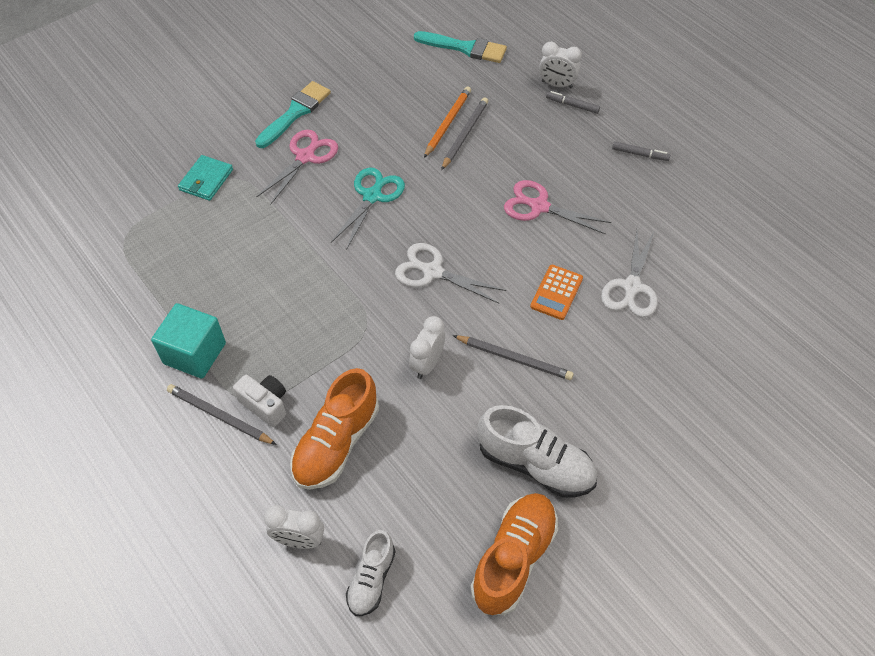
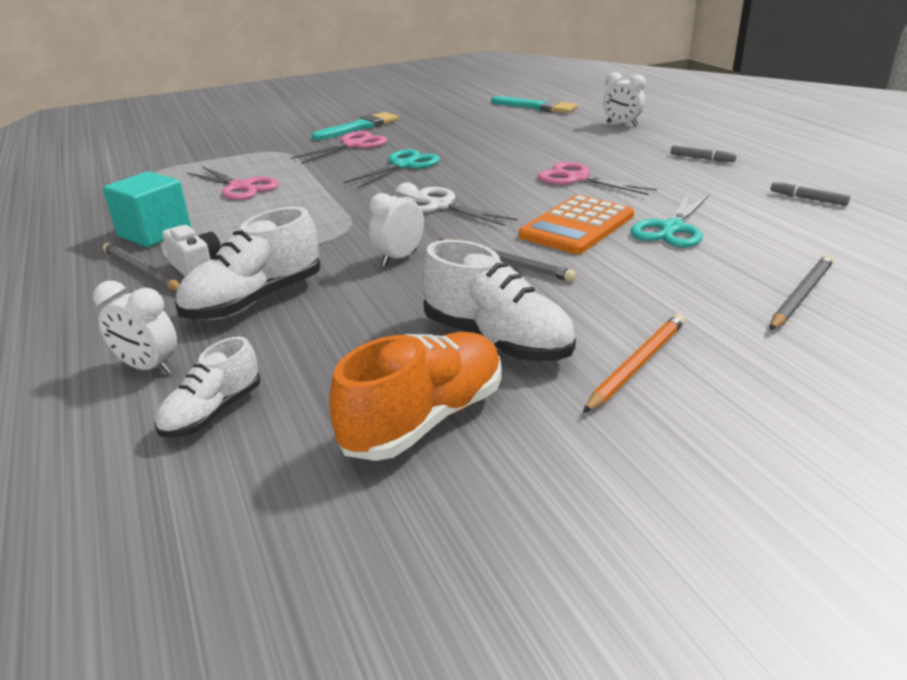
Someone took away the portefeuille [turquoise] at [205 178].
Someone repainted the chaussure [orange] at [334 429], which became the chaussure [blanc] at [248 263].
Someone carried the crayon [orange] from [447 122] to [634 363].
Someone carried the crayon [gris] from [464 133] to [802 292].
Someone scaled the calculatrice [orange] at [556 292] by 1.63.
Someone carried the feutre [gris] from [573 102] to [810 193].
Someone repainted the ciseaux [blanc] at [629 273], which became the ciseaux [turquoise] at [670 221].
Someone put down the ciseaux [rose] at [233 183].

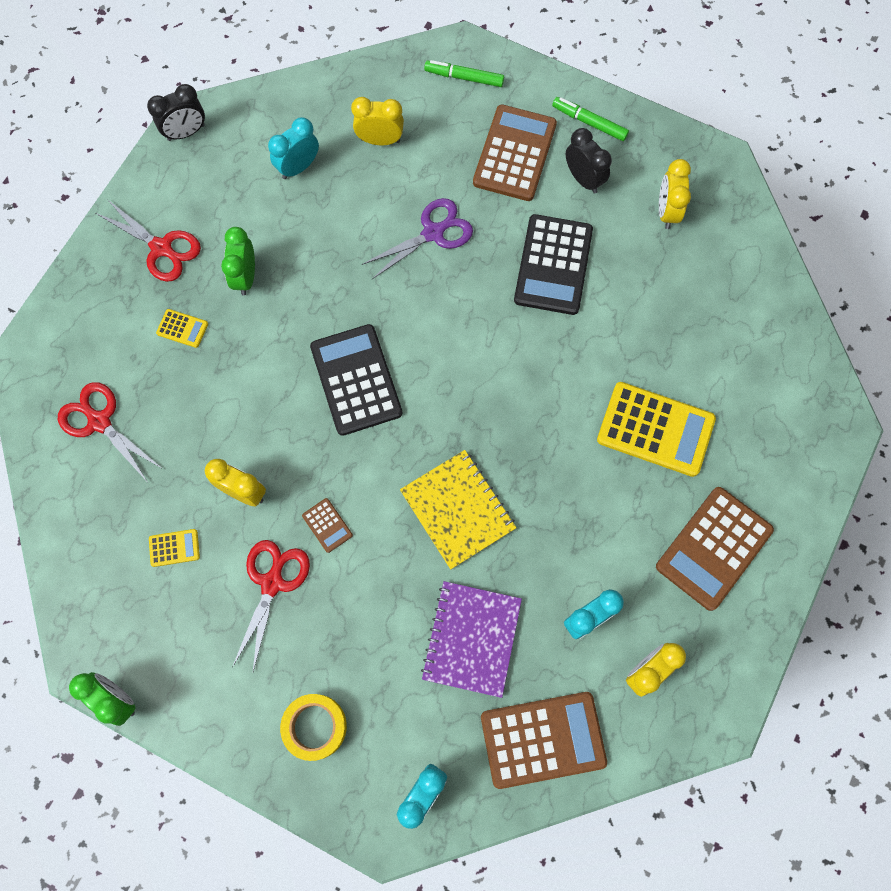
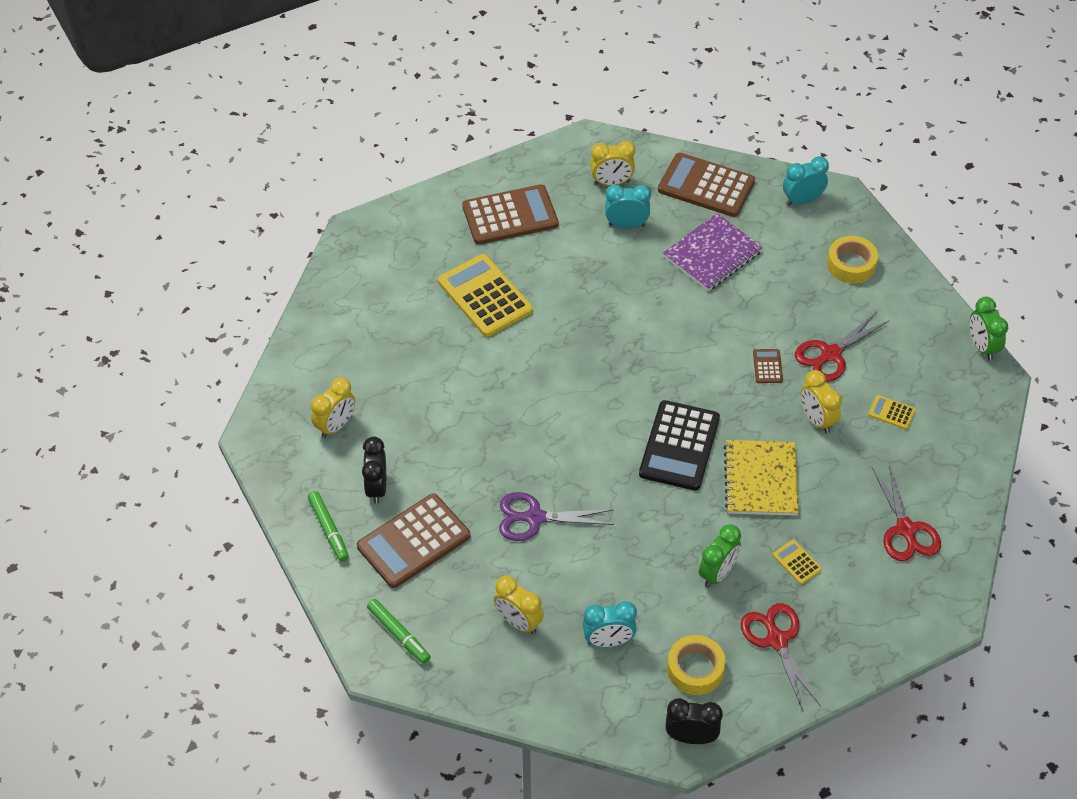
Someone carried the carnet [jaune] from [458 509] to [761 478].
Someone took away the calculatrice [noir] at [553 264].
Someone put down the ruban adhésif [jaune] at [696 665].

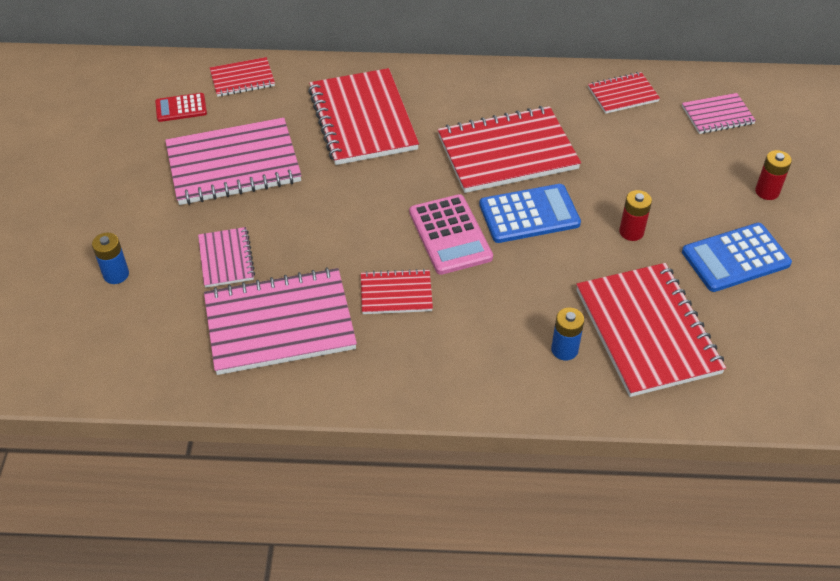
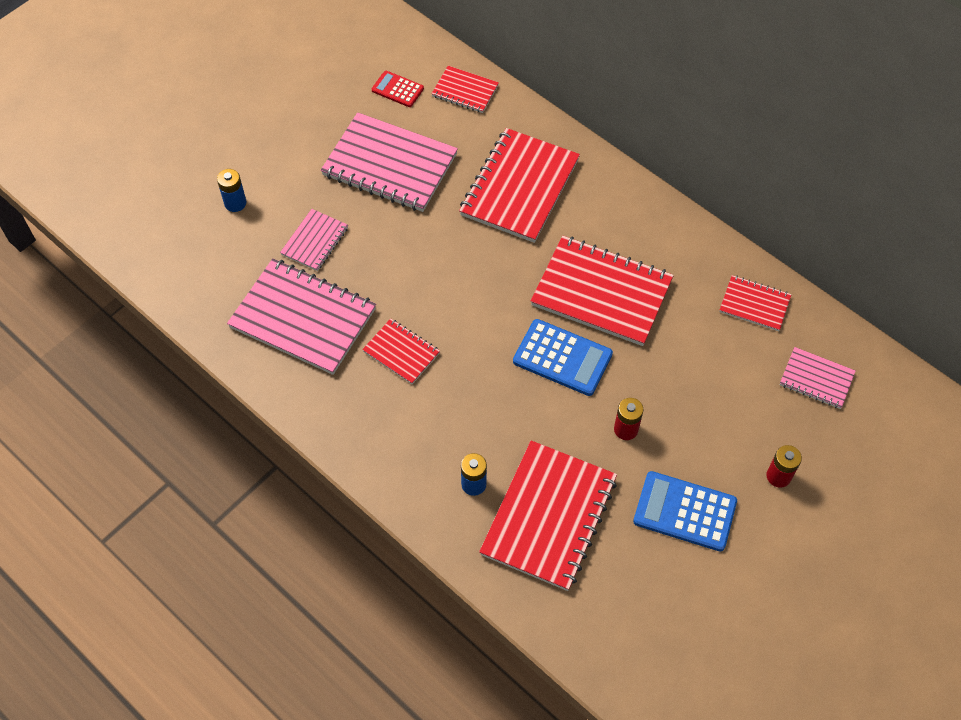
Someone took away the calculatrice [rose] at [451 234].

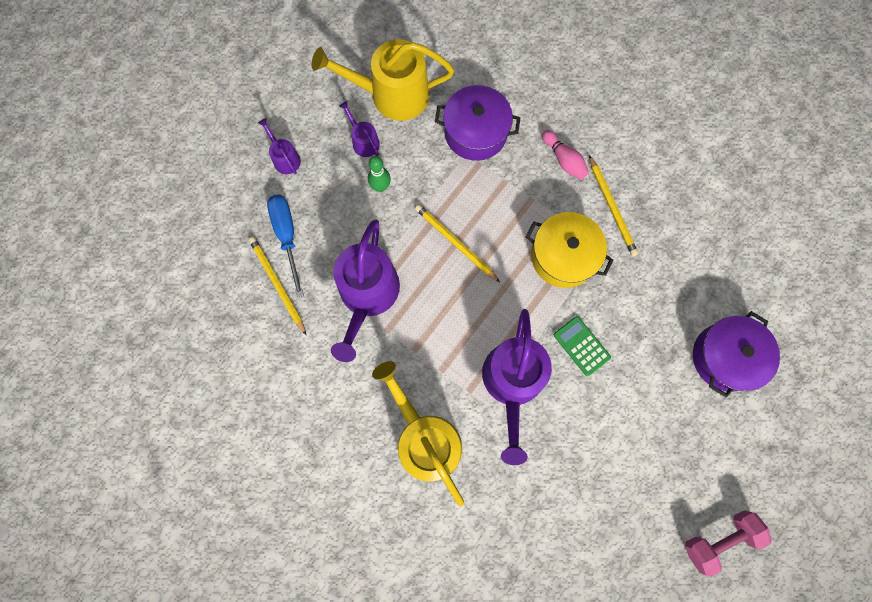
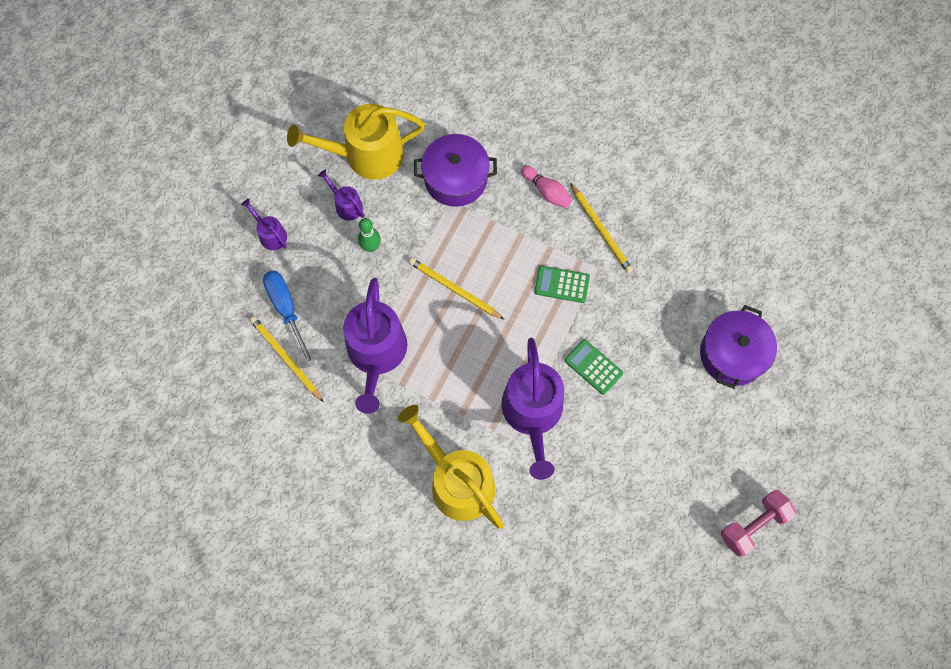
Someone swapped the marmite [jaune] at [569 250] for the calculatrice [vert] at [562 284].

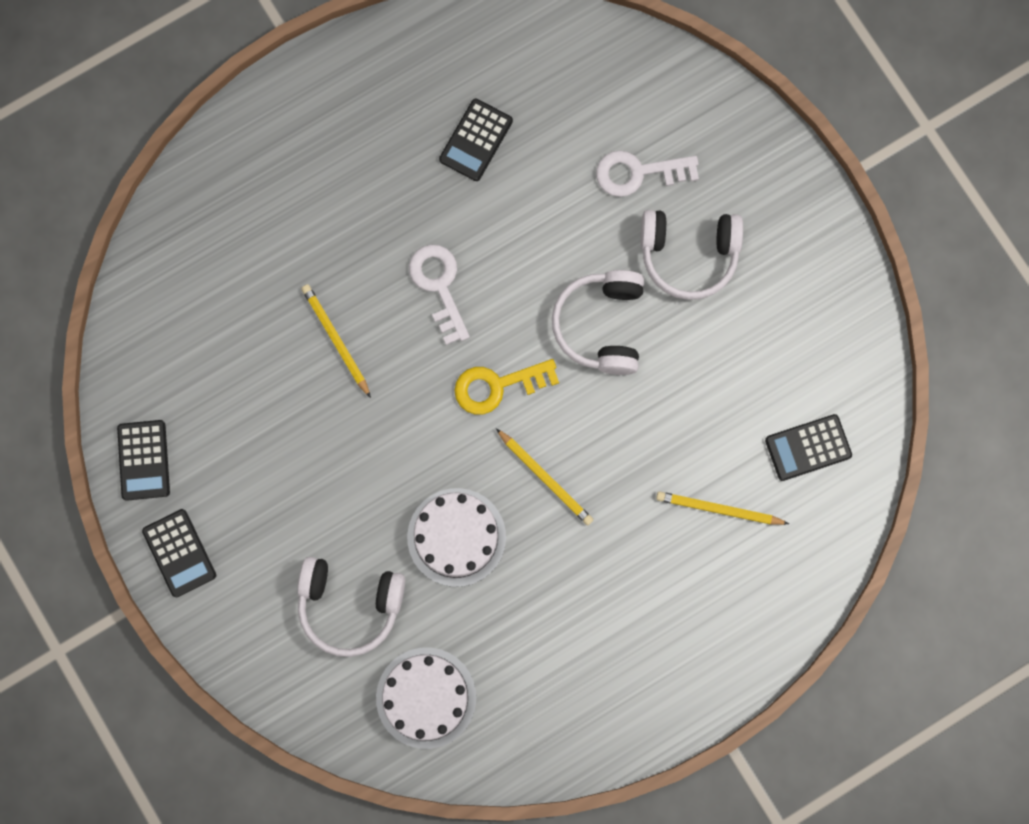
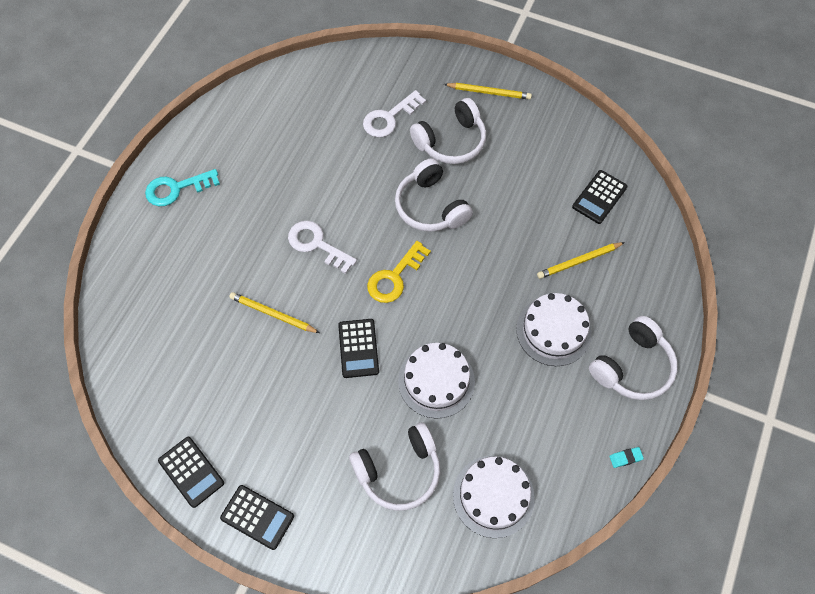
Someone carried the calculatrice [noir] from [476 140] to [358 348].
Someone carried the crayon [jaune] from [544 477] to [488 91].
Someone put down the clé [turquoise] at [182 187].
Someone put down the gâteau [blanc] at [553 329].
Someone put down the casque audio [blanc] at [633 358].
Someone put down the gomme [turquoise] at [626 457].

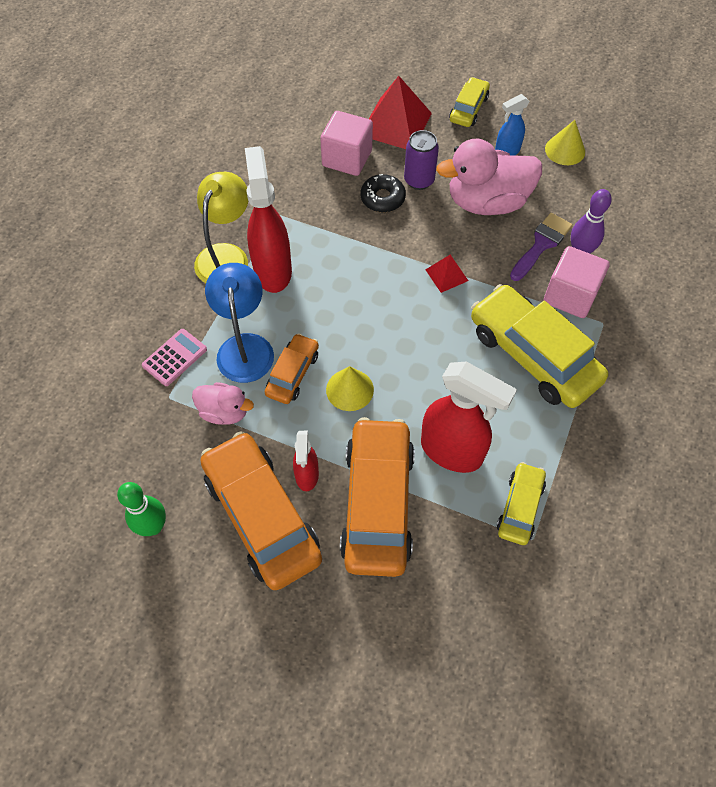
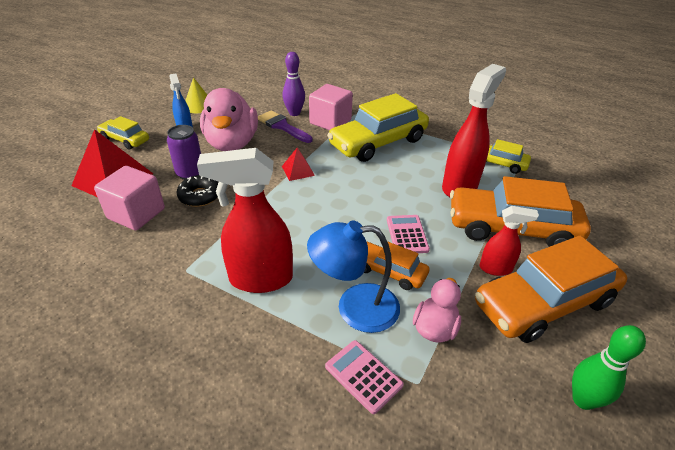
Someone took away the lampe [jaune] at [221 227].
Someone swapped the cône [jaune] at [350 388] for the calculatrice [rose] at [408 234].

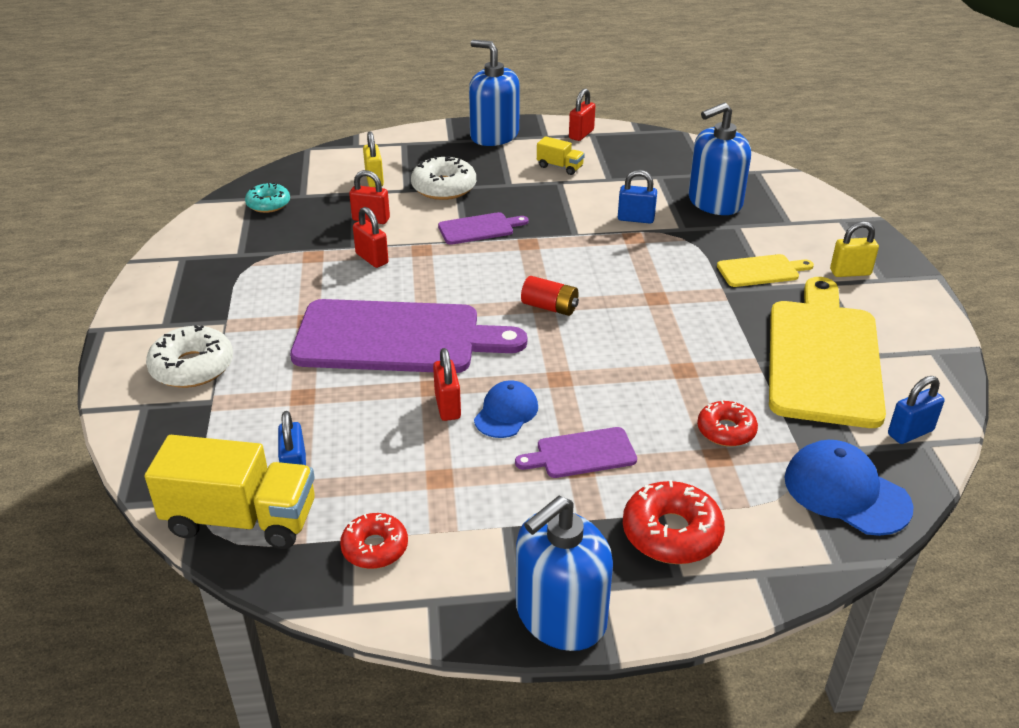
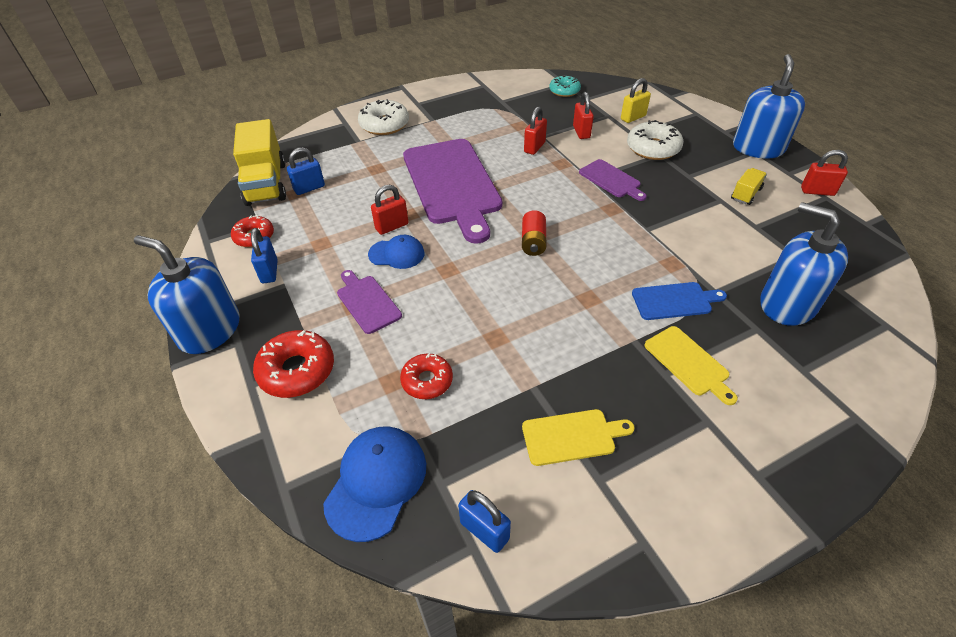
Someone rotated the camion [jaune] at [561 155] by 150 degrees counterclockwise.
Someone carried the cadenas [bleu] from [637 197] to [264 255].
Someone scaled the planche à découper [jaune] at [827 352] by 0.46.
Someone took away the cadenas [jaune] at [854 249].
Someone put down the planche à découper [bleu] at [679 301].

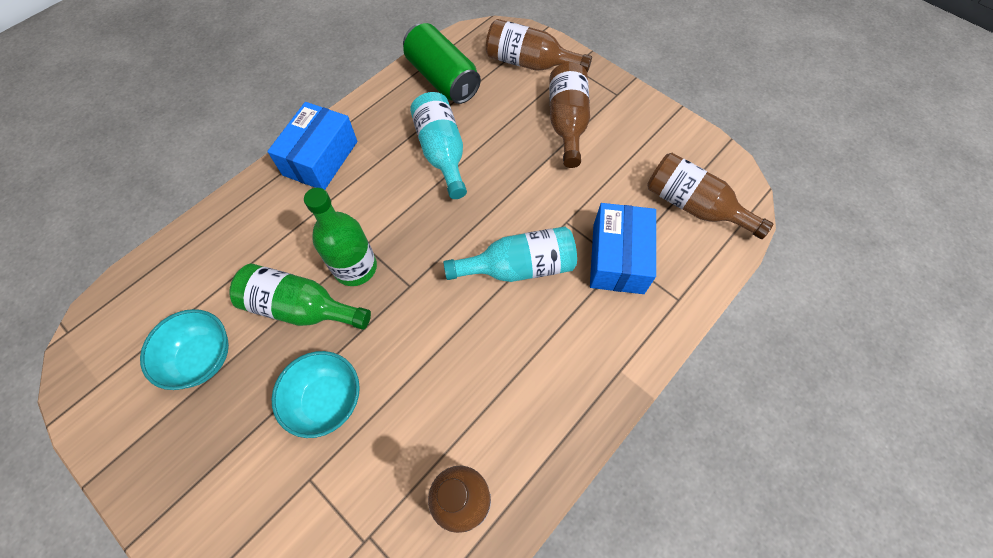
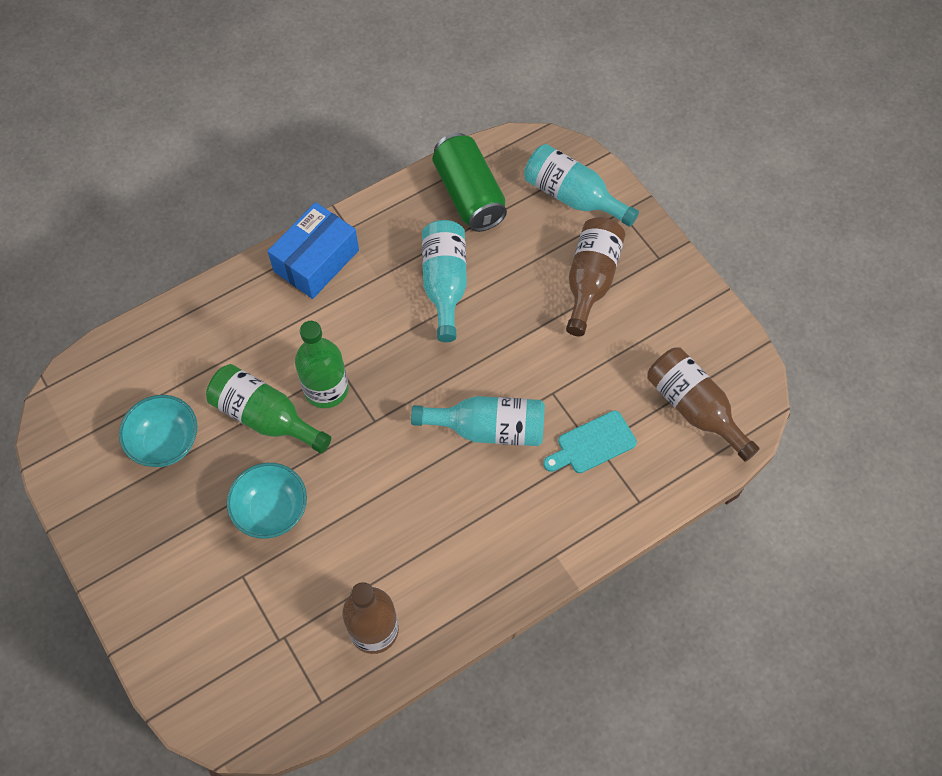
Someone repainted the bouteille [marron] at [539 45], which became the bouteille [turquoise] at [581 185].
Someone swapped the boîte [bleu] at [623 248] for the planche à découper [turquoise] at [590 441].

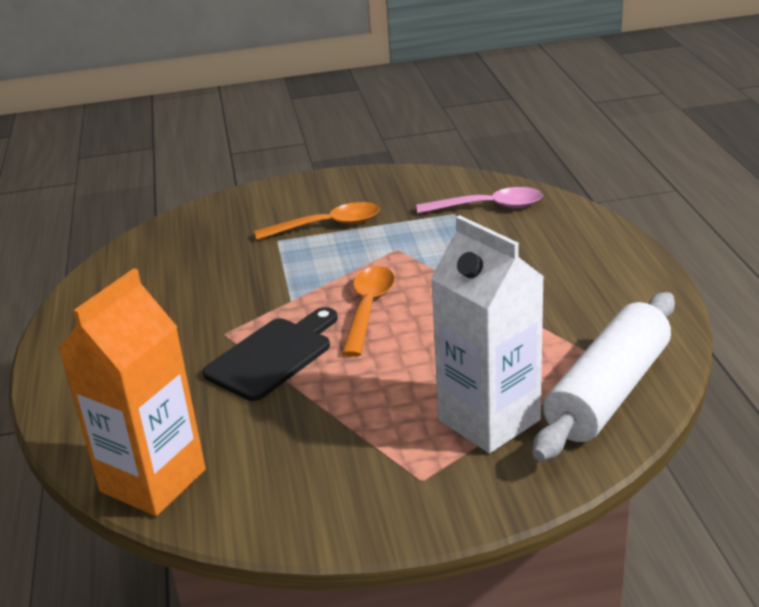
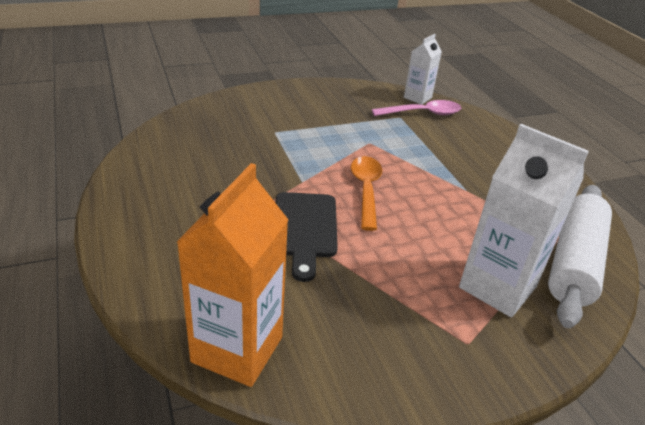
Someone rotated the planche à découper [noir] at [270 354] by 150 degrees clockwise.
Someone took away the cuillère [orange] at [317 221].
Someone put down the brique de lait [blanc] at [423 69].

